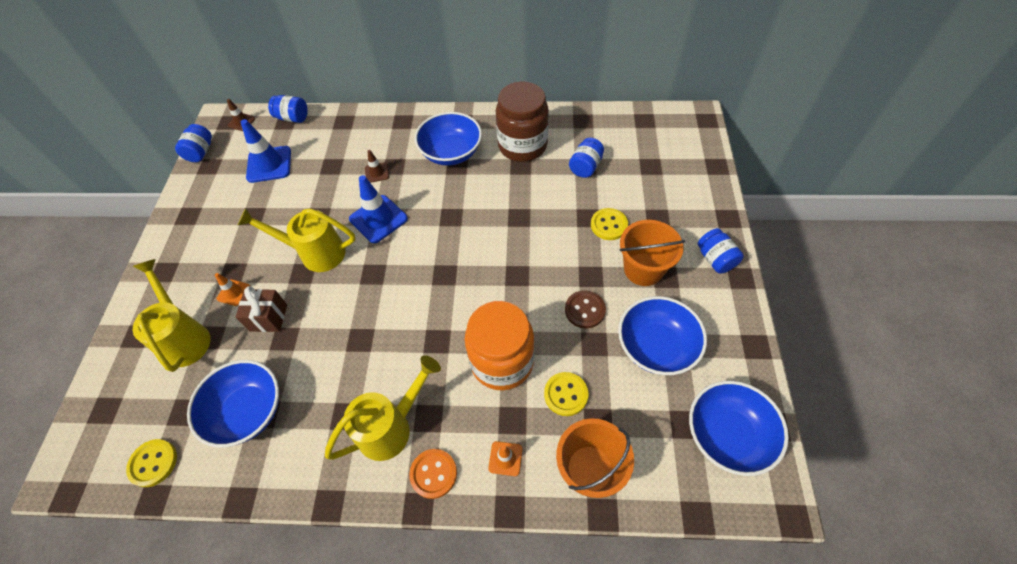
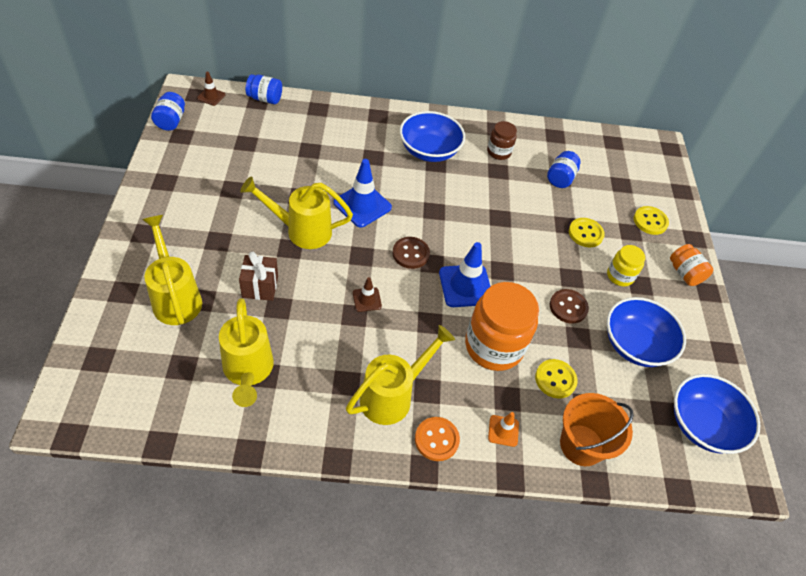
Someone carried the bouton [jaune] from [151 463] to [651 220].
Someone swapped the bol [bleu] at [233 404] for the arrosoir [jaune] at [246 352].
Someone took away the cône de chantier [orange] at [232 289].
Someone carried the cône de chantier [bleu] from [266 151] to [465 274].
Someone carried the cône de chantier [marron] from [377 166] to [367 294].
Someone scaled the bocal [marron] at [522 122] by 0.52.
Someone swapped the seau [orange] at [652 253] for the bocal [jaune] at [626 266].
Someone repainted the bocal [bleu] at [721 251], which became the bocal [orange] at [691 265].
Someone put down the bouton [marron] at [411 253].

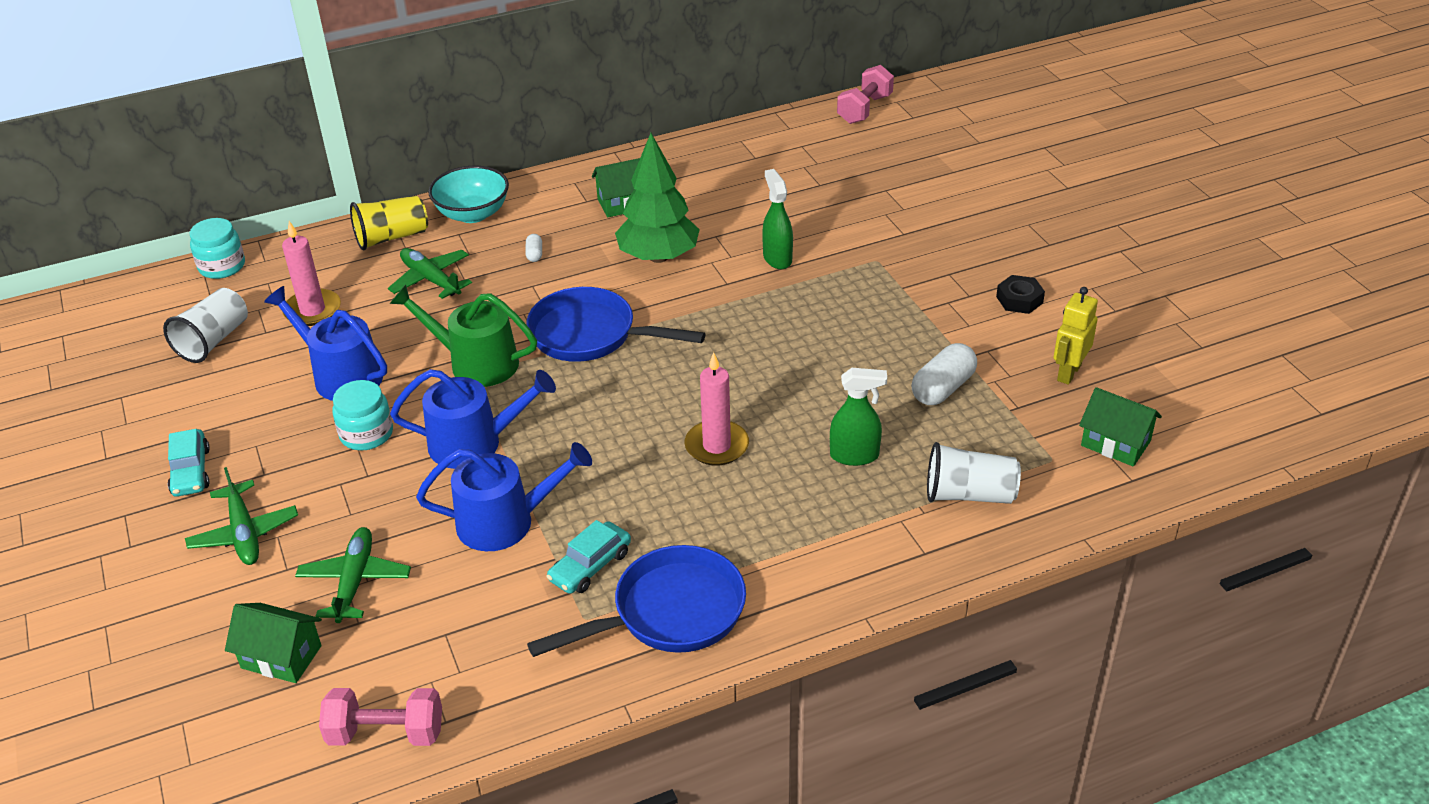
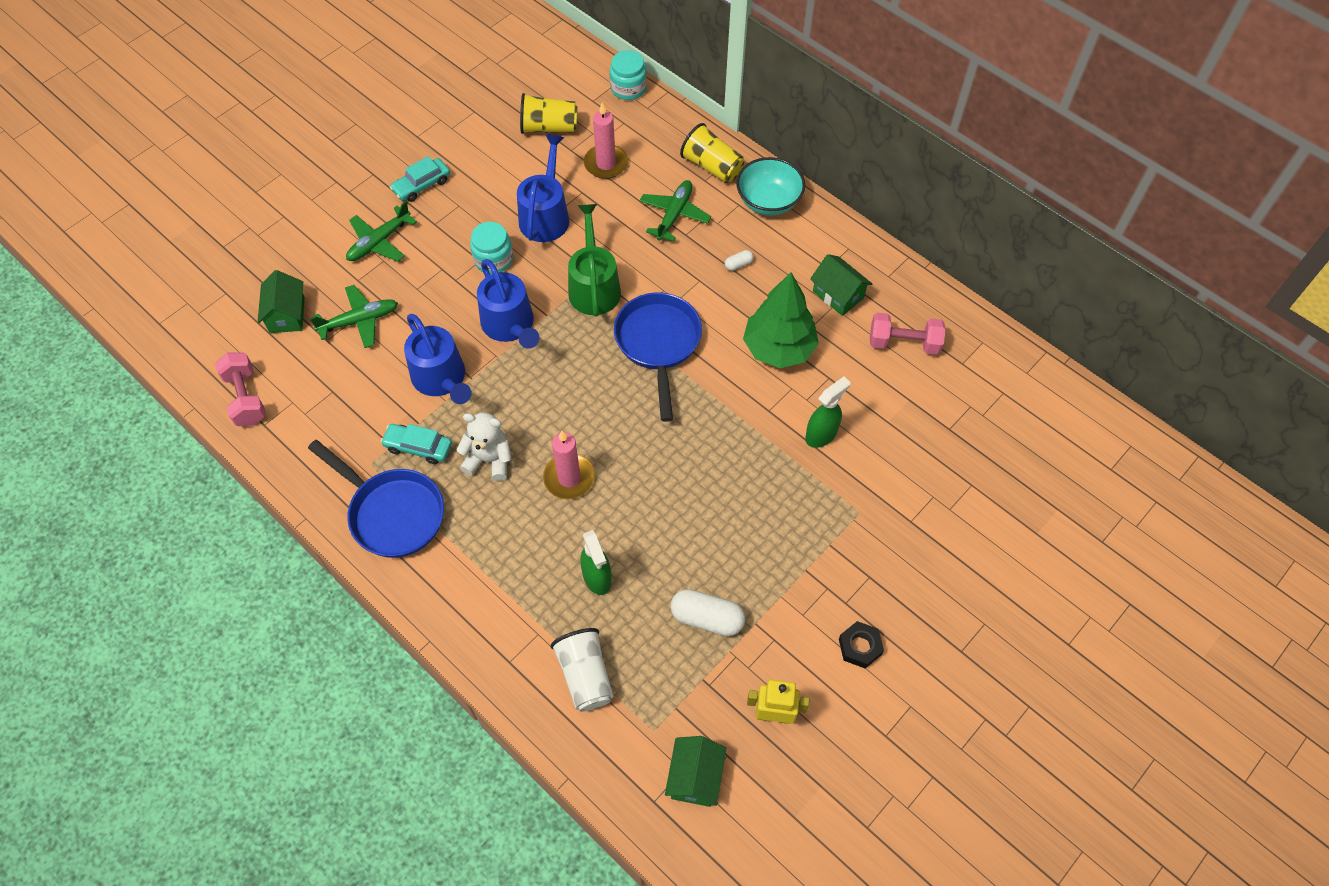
Someone repainted the gobelet [blanc] at [205 325], which became the gobelet [jaune] at [549 113].
Someone carried the haltère [rose] from [865 94] to [908 333].
Someone put down the ours en peluche [blanc] at [484 447].

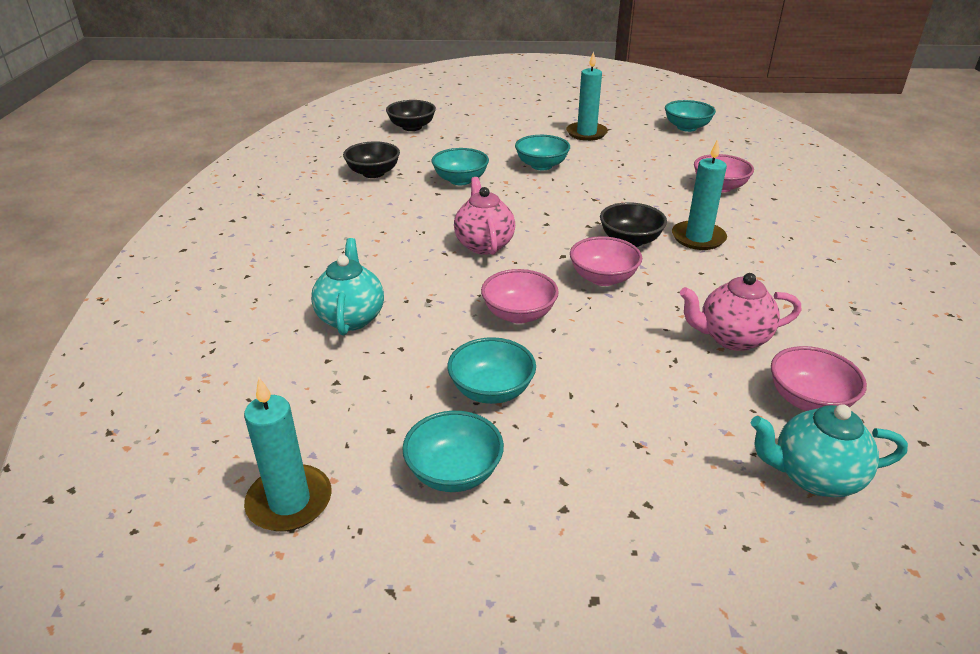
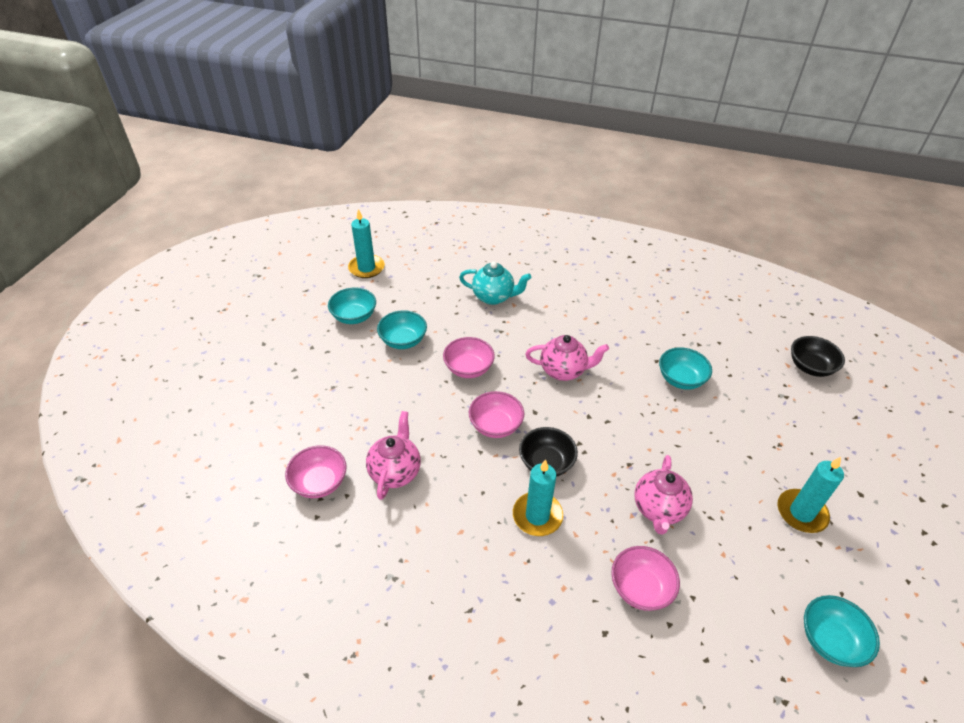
Someone took away the bol [noir] at [371 159].
Someone took away the bol [turquoise] at [542 152].
Someone took away the théière [turquoise] at [829 450].
Someone put down the théière [rose] at [664 495].

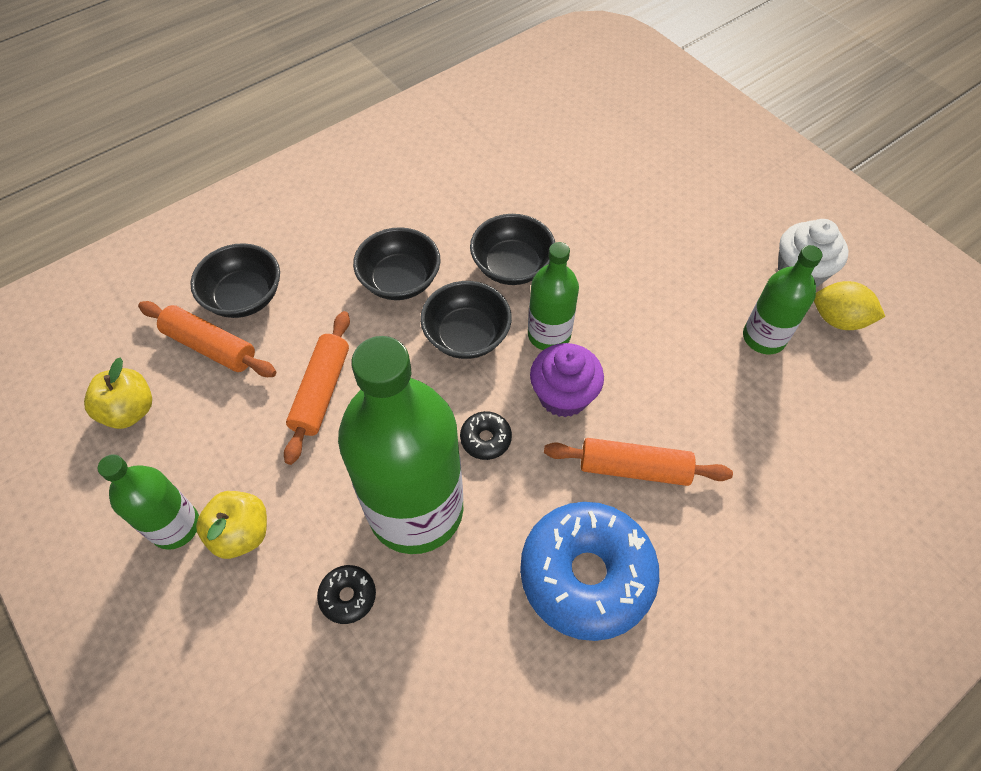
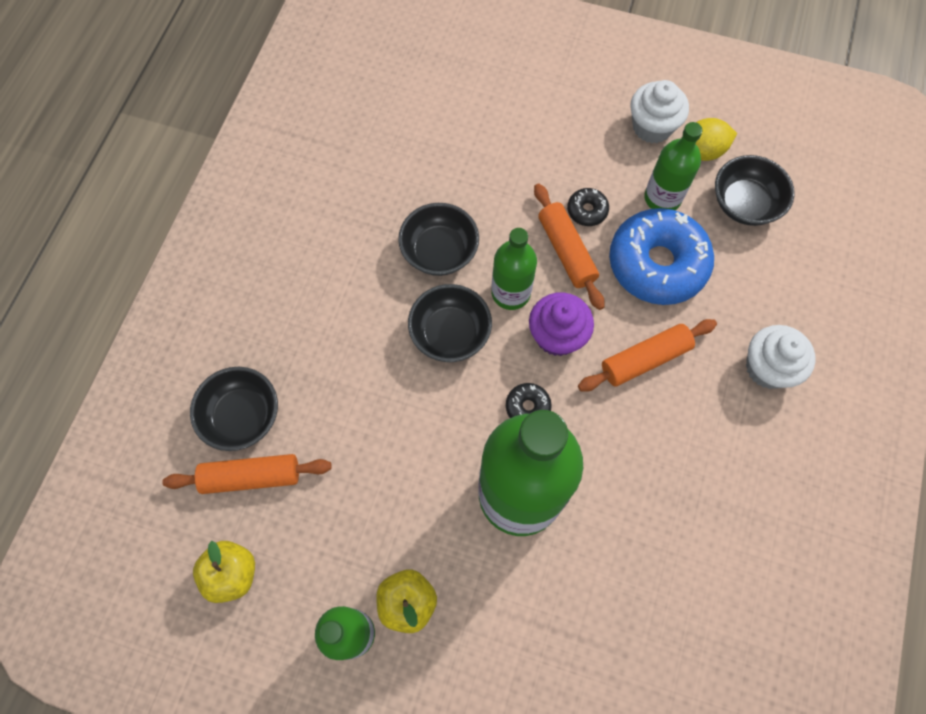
Someone carried the rouleau à pâtisserie [orange] from [317 388] to [569 246].
Someone carried the beignet [noir] from [346 594] to [588 207].
Someone carried the bol [noir] from [396 263] to [755 190].
Someone carried the beignet [bleu] from [589 571] to [661 256].
Someone put down the muffin [blanc] at [780 357].

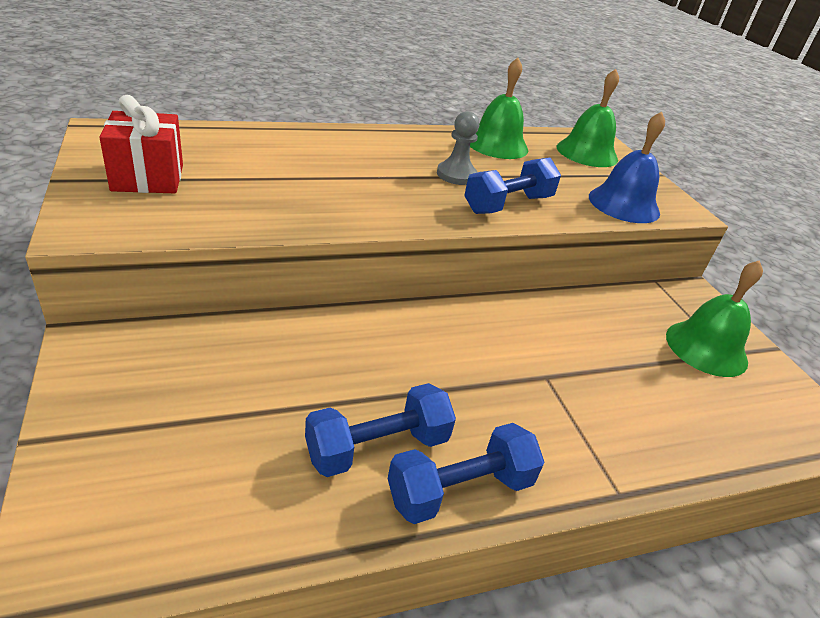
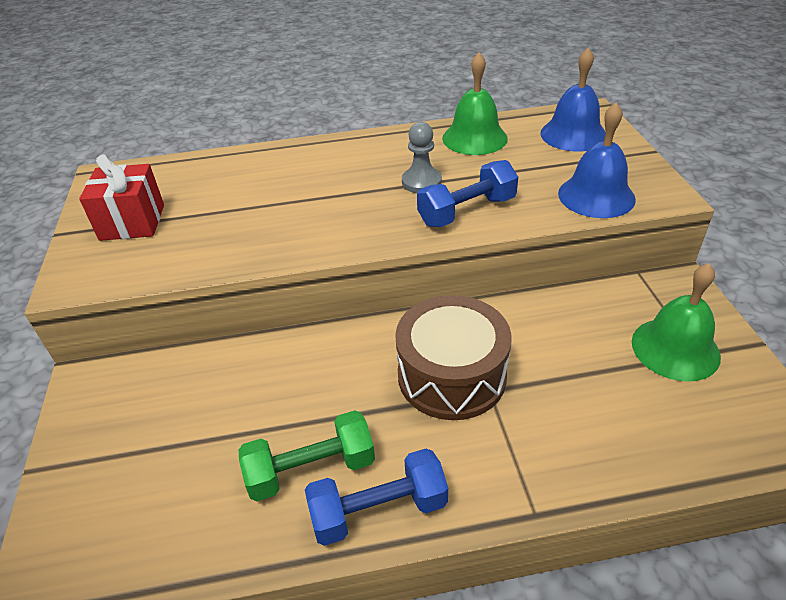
Someone repainted the haltère [bleu] at [380 430], which became the haltère [vert] at [307 455].
Someone repainted the cloche [vert] at [588 118], which became the cloche [bleu] at [572 100].
Someone put down the tambour [marron] at [453 357].

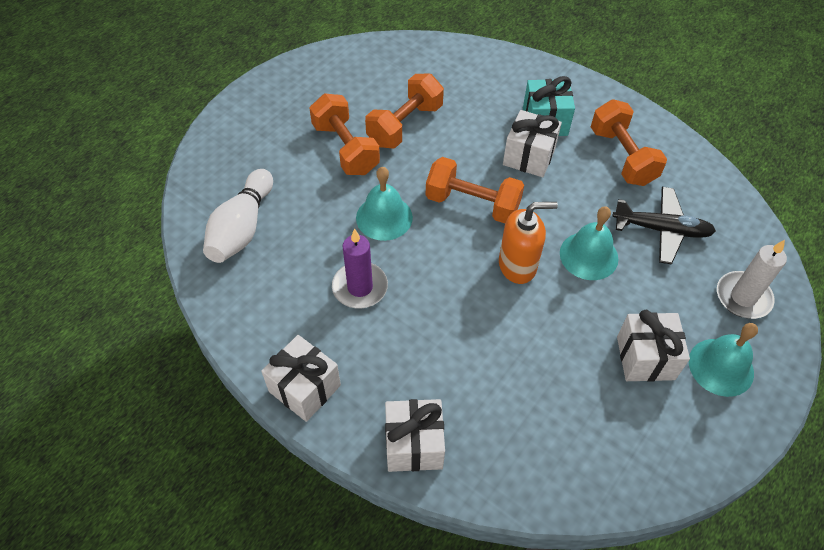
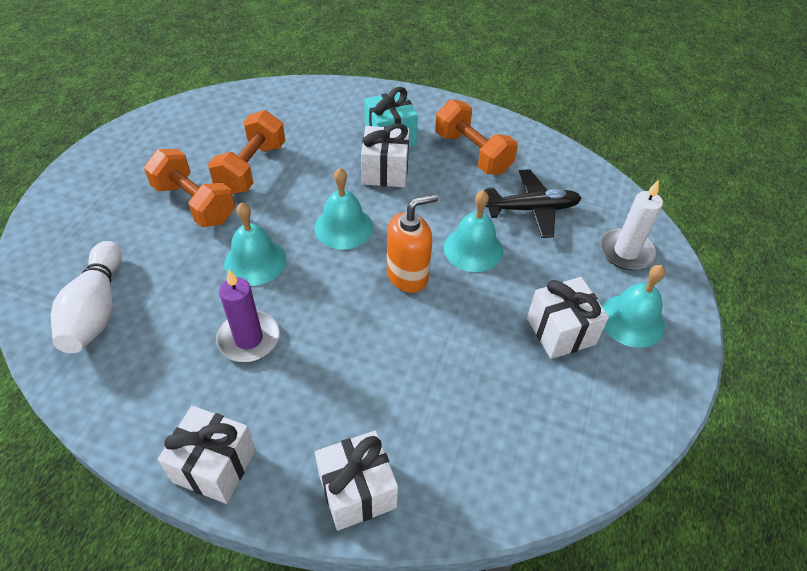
Someone swapped the haltère [orange] at [475 190] for the cloche [turquoise] at [344 209].

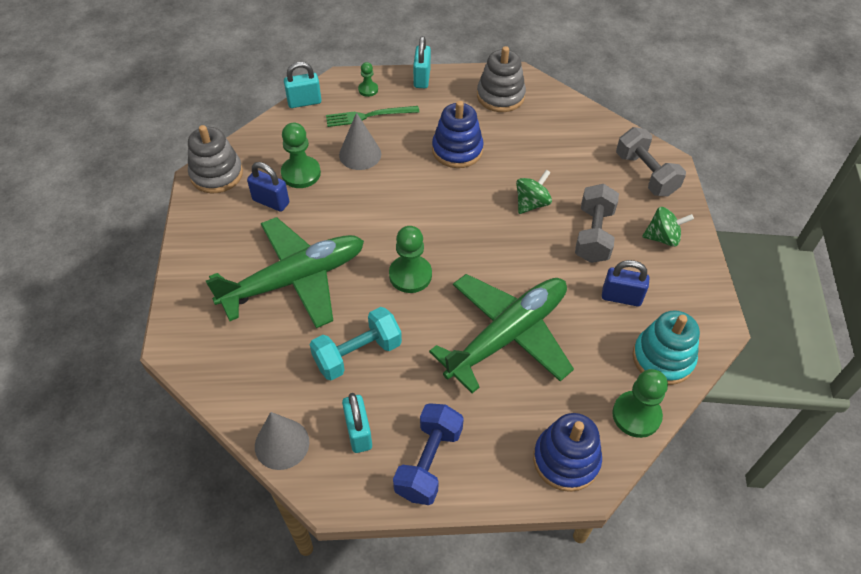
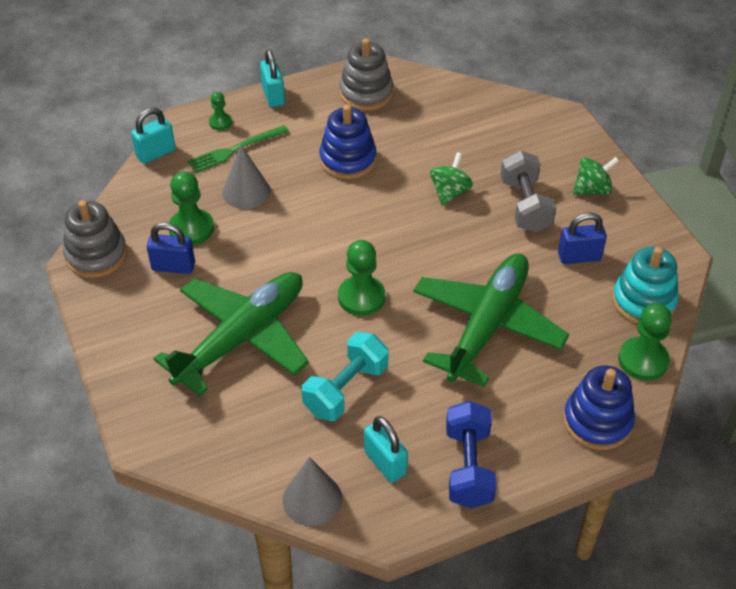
Someone took away the haltère [gris] at [651 161].

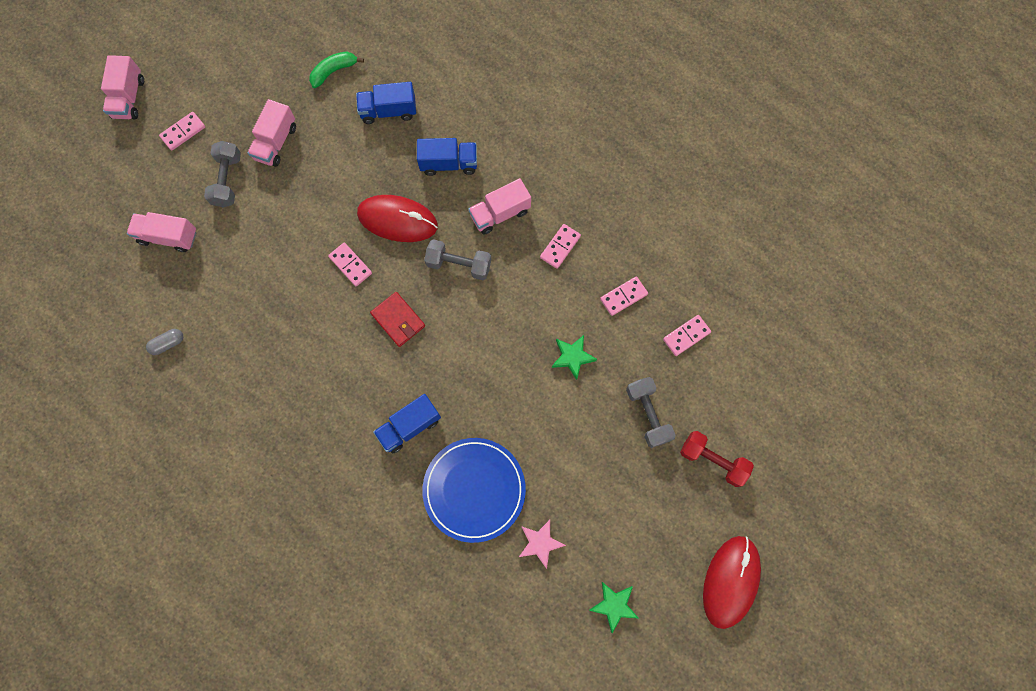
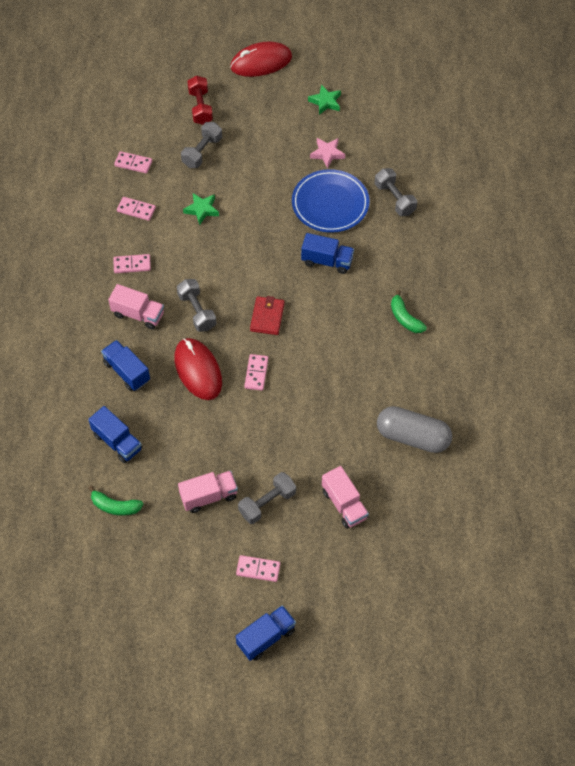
Someone repainted the camion [rose] at [122 87], which became the camion [bleu] at [266 633].
Someone scaled the gélule [gris] at [164 342] by 2.33.
Someone put down the haltère [gris] at [396 192].
Someone put down the banane [vert] at [409 311].

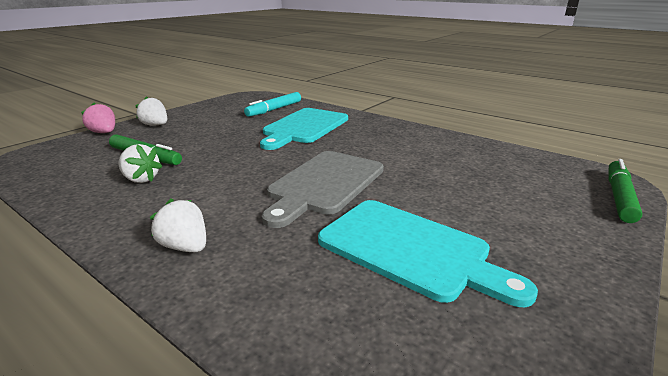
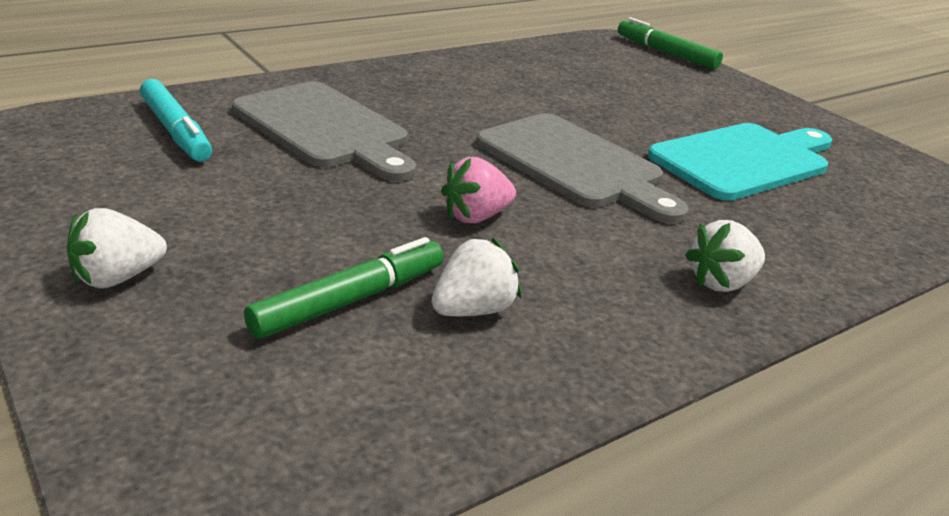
Someone carried the fraise [rose] from [98 118] to [478 190].
Someone repainted the planche à découper [turquoise] at [304 129], which became the planche à découper [gris] at [324 131].

